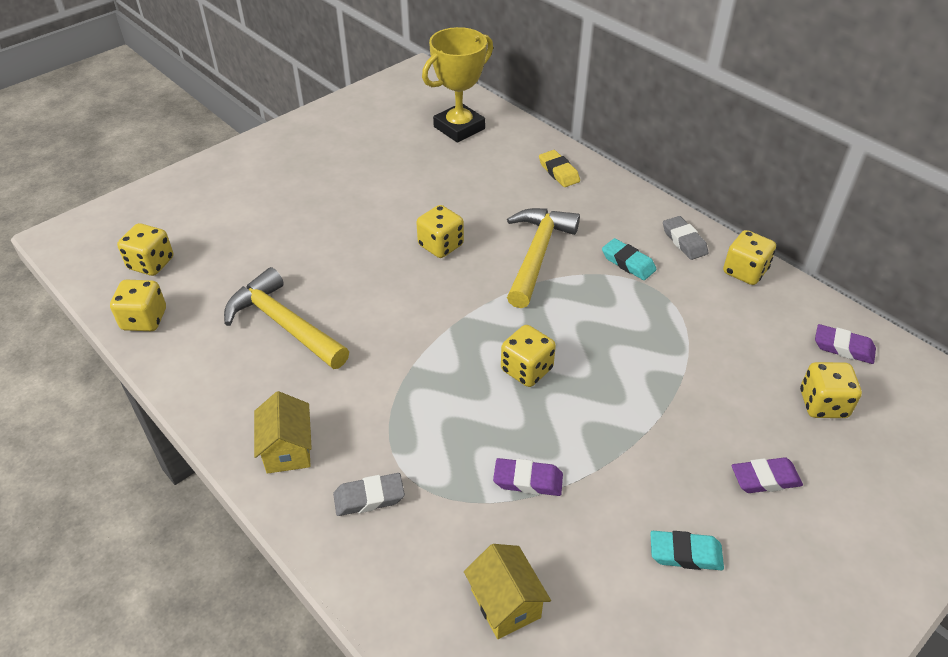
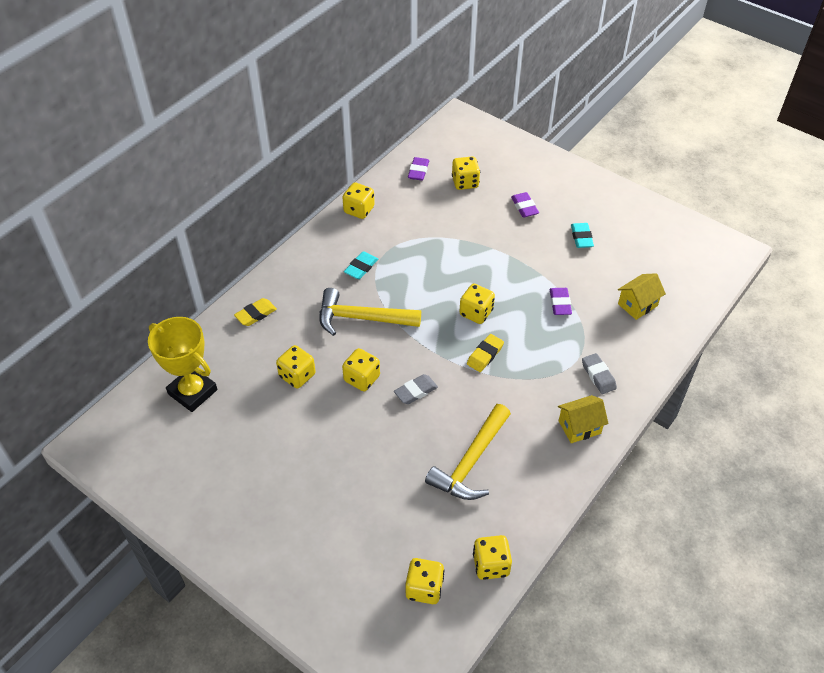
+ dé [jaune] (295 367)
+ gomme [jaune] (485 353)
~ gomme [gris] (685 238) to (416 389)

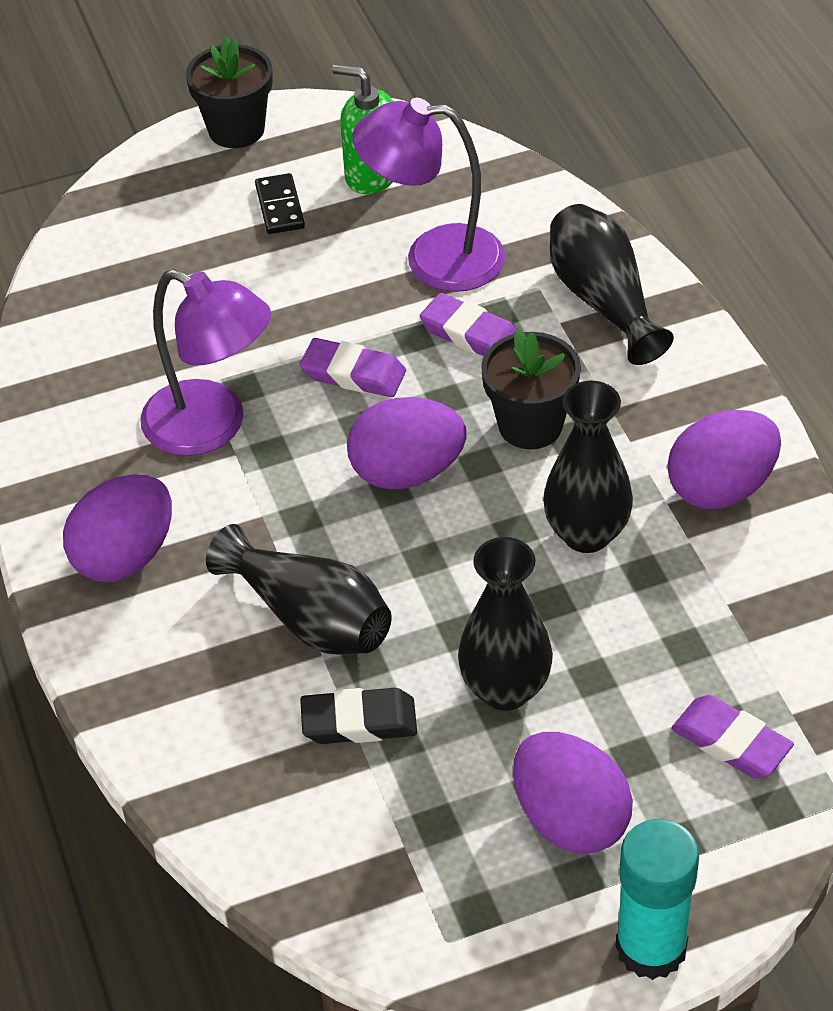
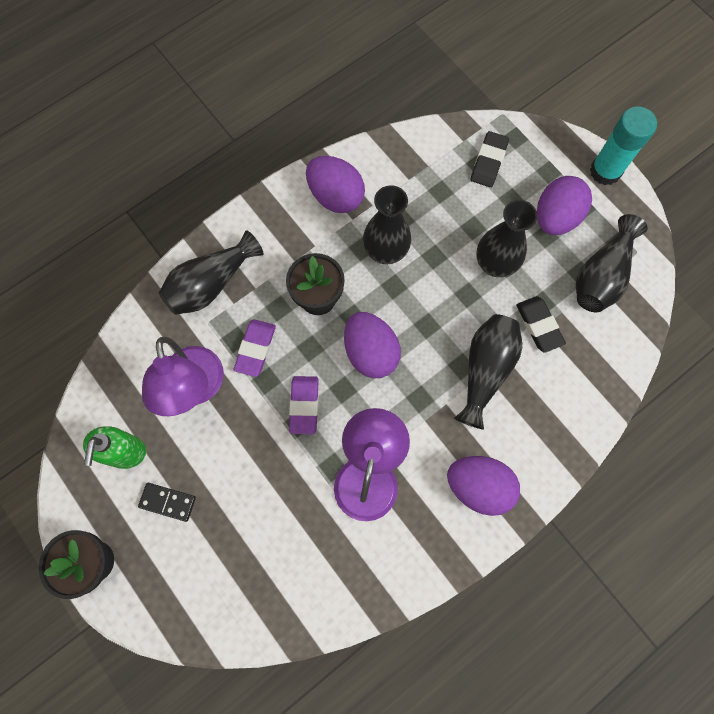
+ vase [noir] (611 263)
~ gomme [violet] (732 736) to gomme [noir] (490 159)
~ domino [noir] (280 203) = (167 502) 45 degrees clockwise

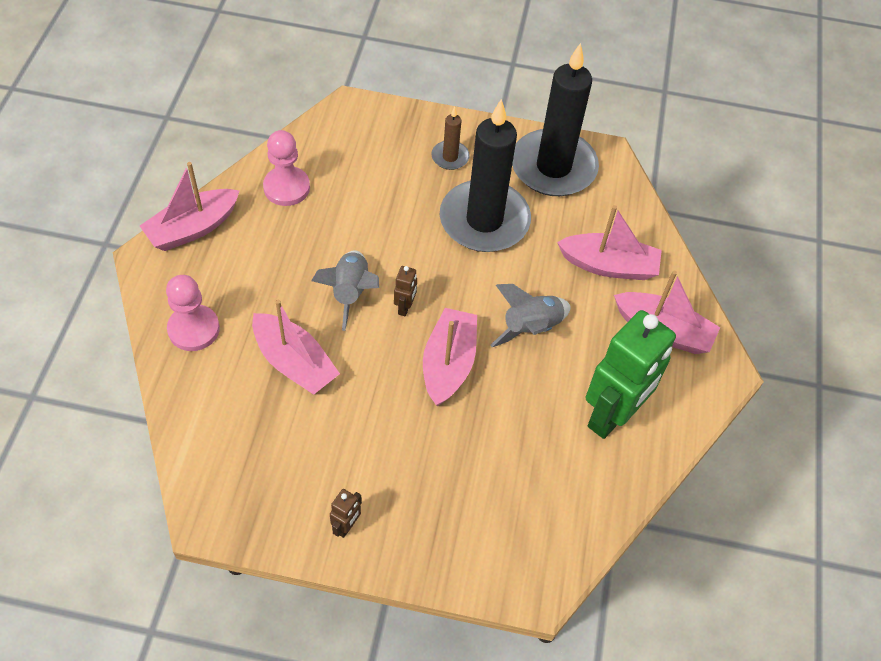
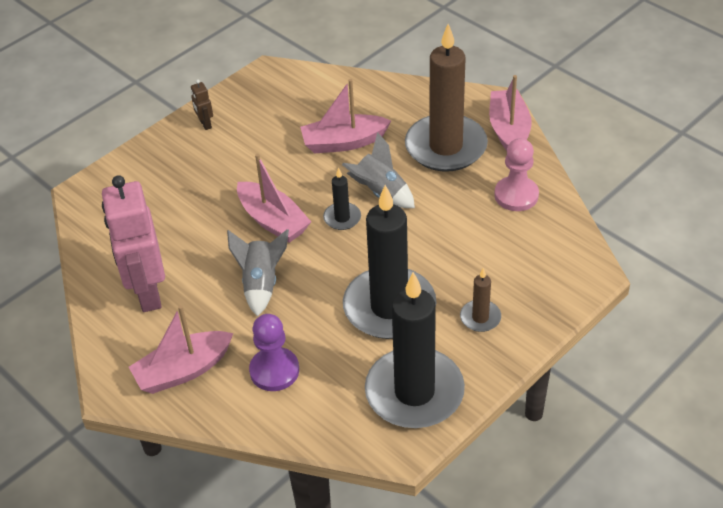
- pion [rose] (193 313)
+ bougie [marron] (446 98)
~ robot [marron] (405 291) to bougie [noir] (342 199)
~ bateau [rose] (609 242) to pion [violet] (274 352)
~ robot [vert] (631 374) to robot [rose] (133 243)

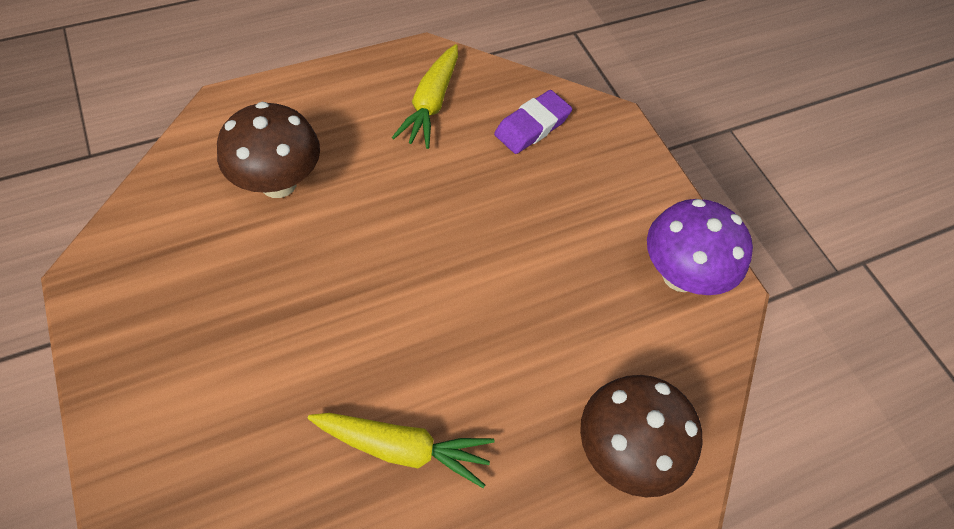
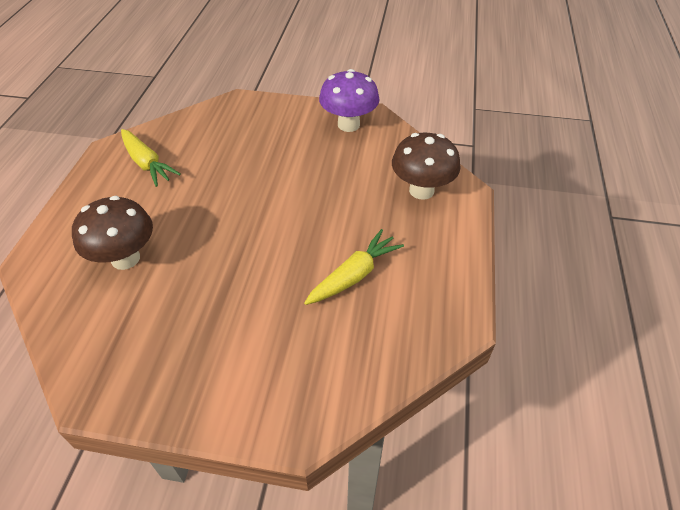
- gomme [violet] (533 122)

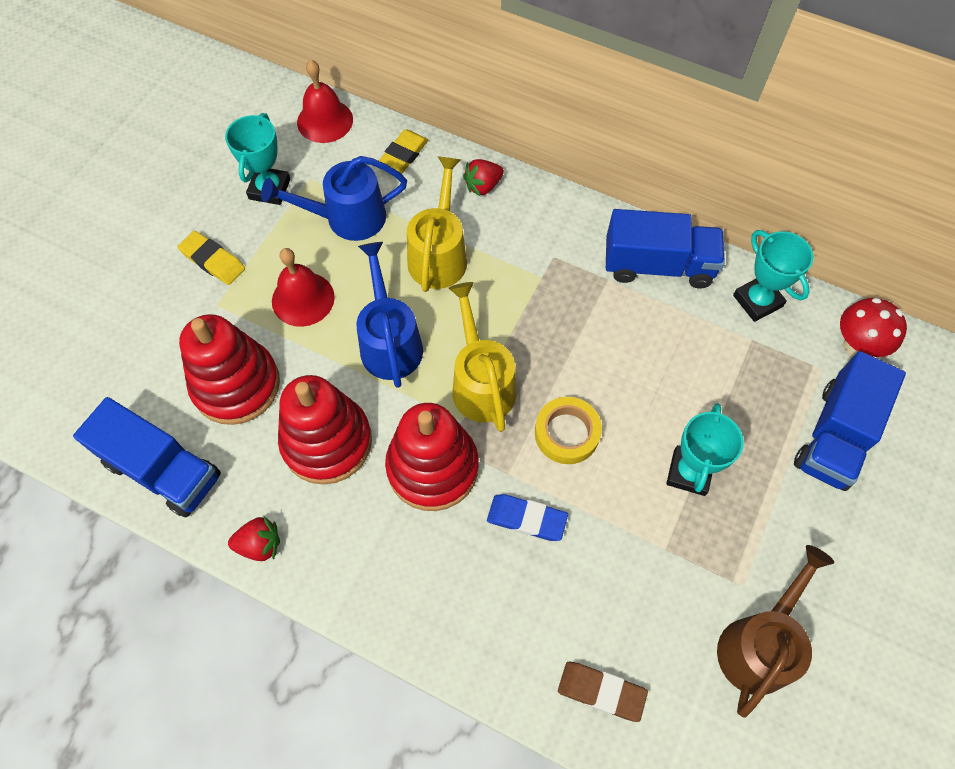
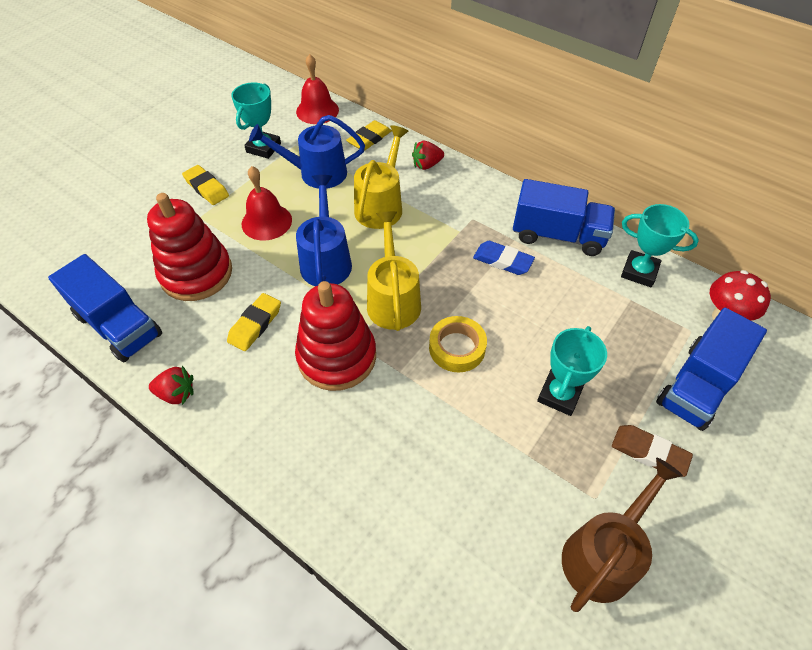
~ gomme [bleu] (527 517) to (504 258)
~ gomme [marron] (603 692) to (652 451)
~ jouet à empiler [rouge] (325 429) to gomme [jaune] (254 322)
~ trophée [turquoise] (773 276) = (660 245) 45 degrees counterclockwise

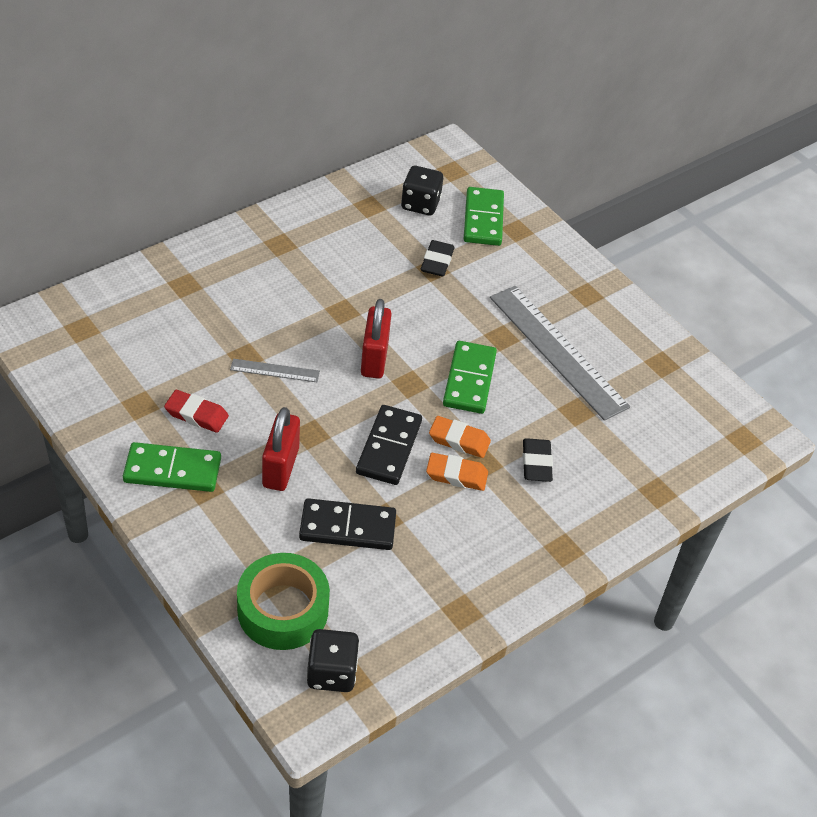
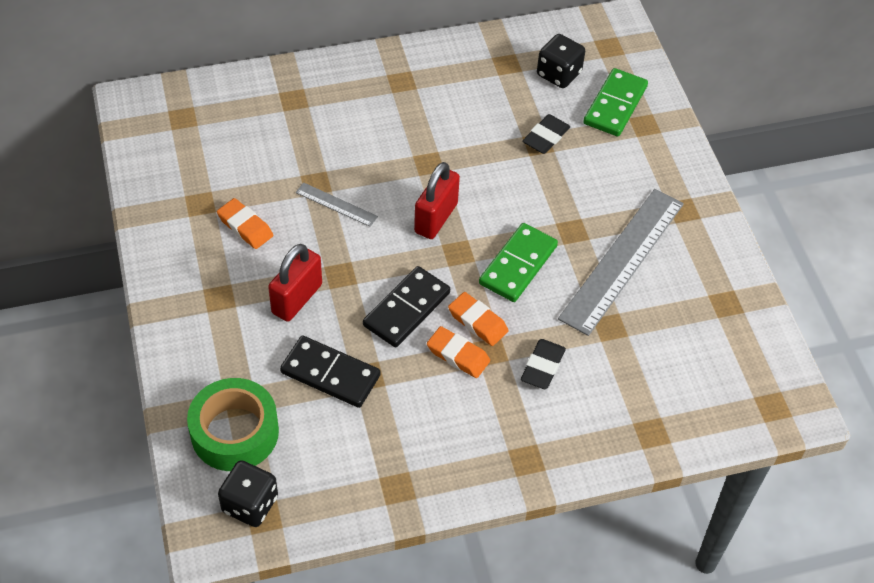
- domino [vert] (172 467)
~ gomme [rouge] (196 411) to gomme [orange] (245 223)
~ règle [gris] (560 353) = (621 262) 45 degrees clockwise

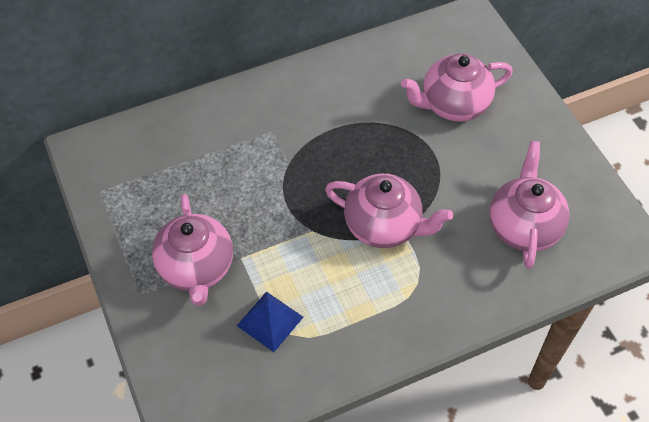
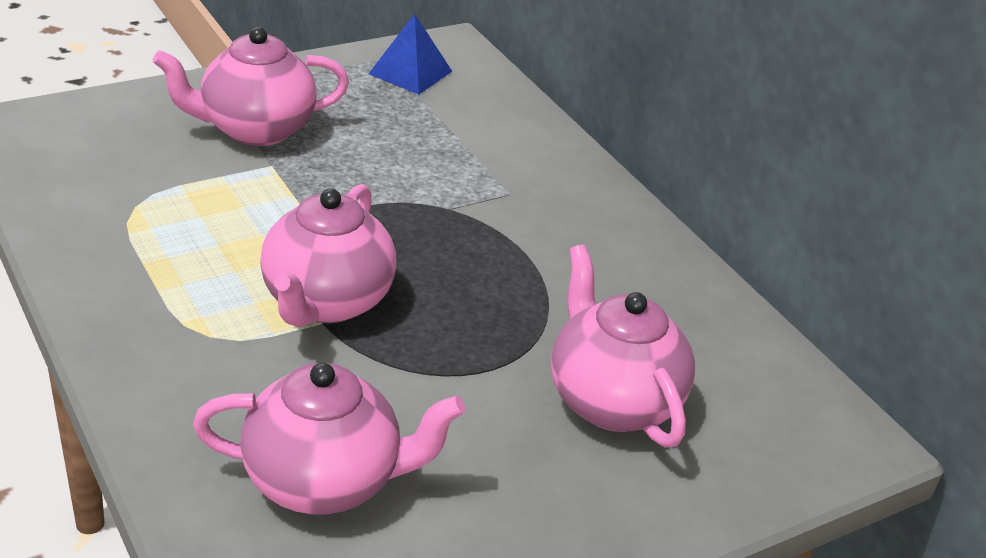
~ pyramide [bleu] (270 321) to (410 54)

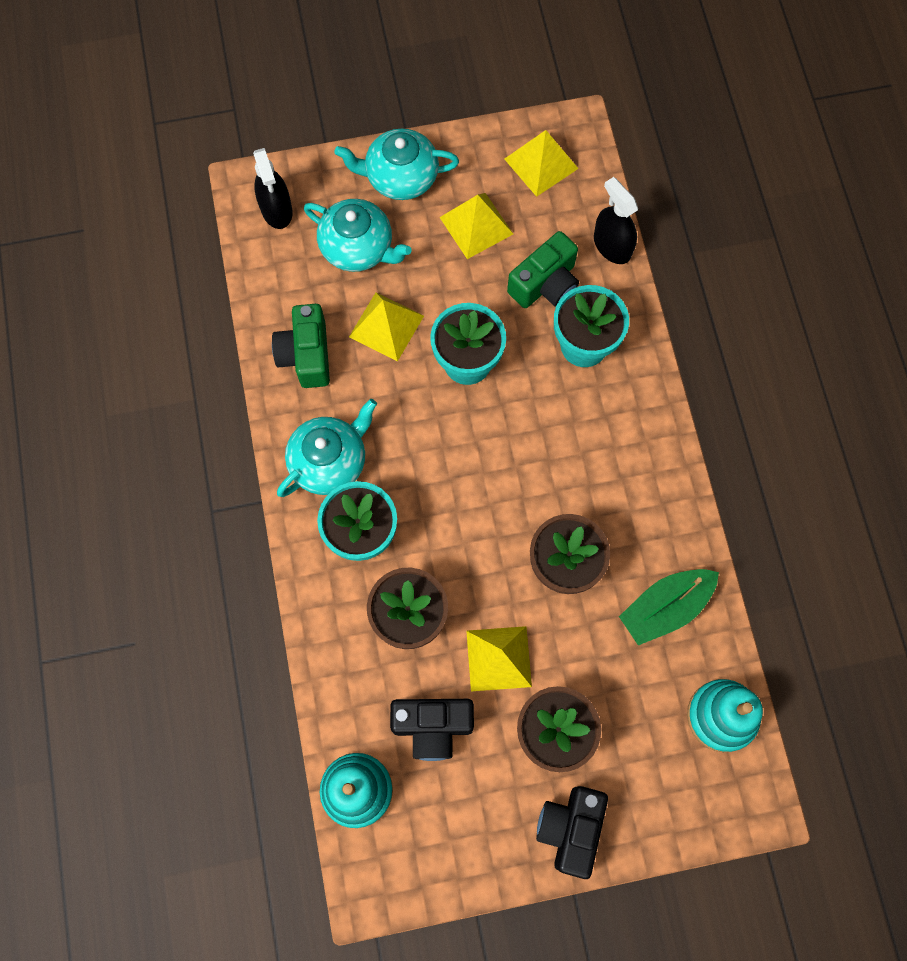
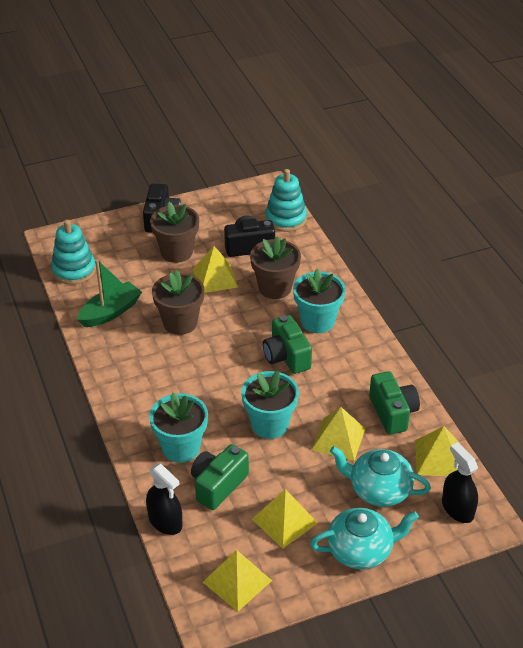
- théière [turquoise] (327 448)
+ appareil photo [vert] (287 344)
+ pyramide [jaune] (437 451)

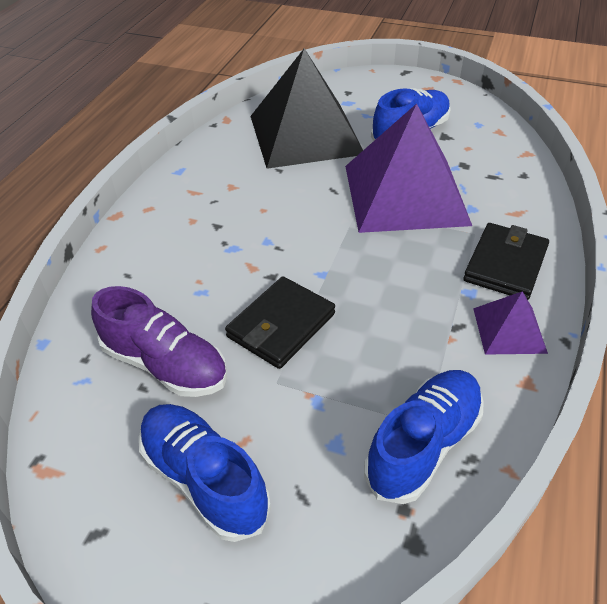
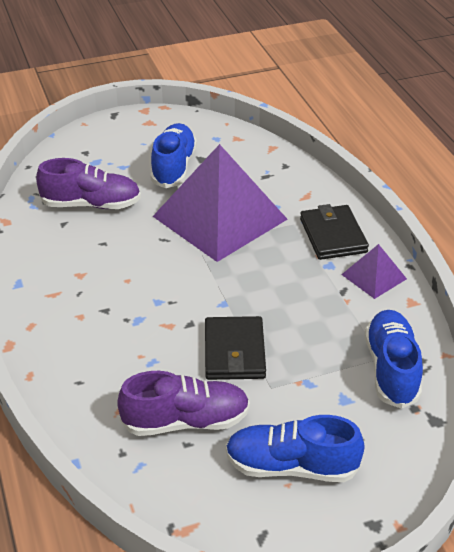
~ pyramide [noir] (306 108) to chaussure [violet] (88 183)

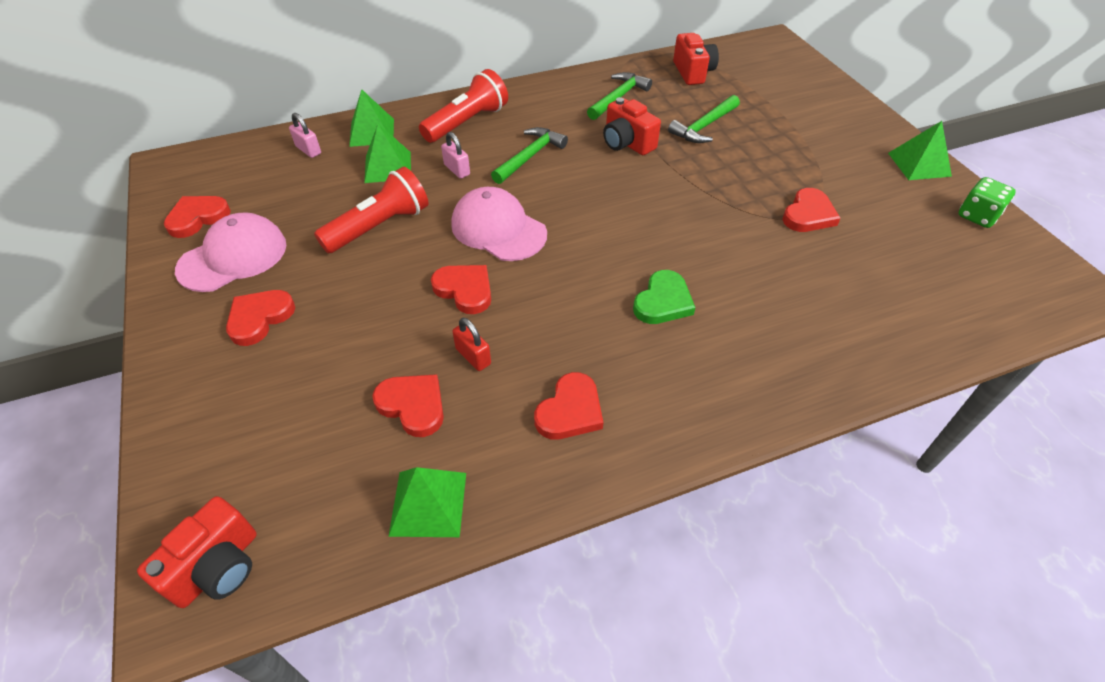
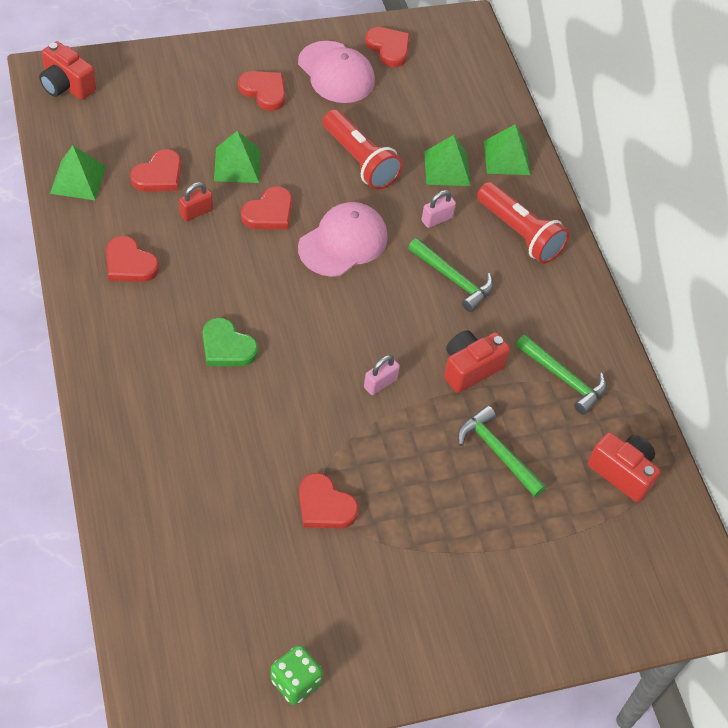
~ cadenas [rose] (305 135) to (382 375)
~ pyramide [vert] (920 150) to (237 157)
~ appareil photo [rouge] (696 59) = (624 467) 135 degrees counterclockwise

